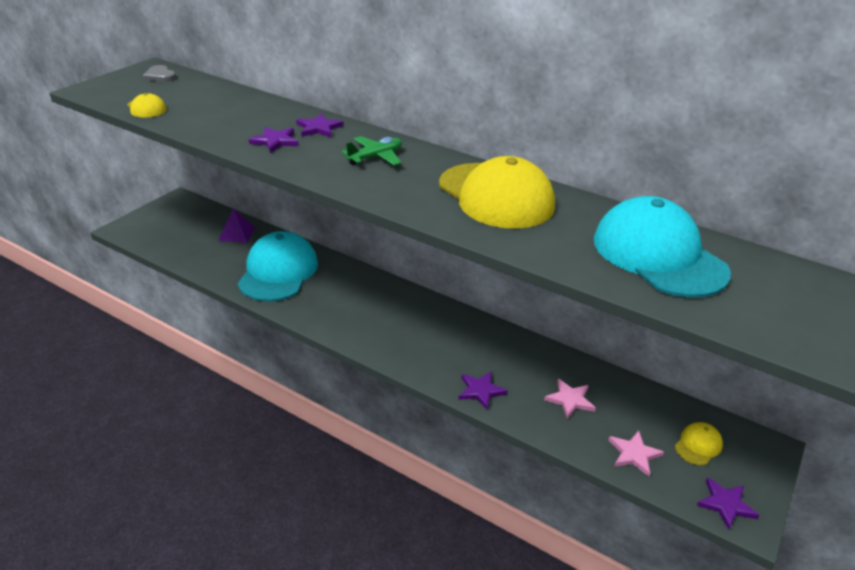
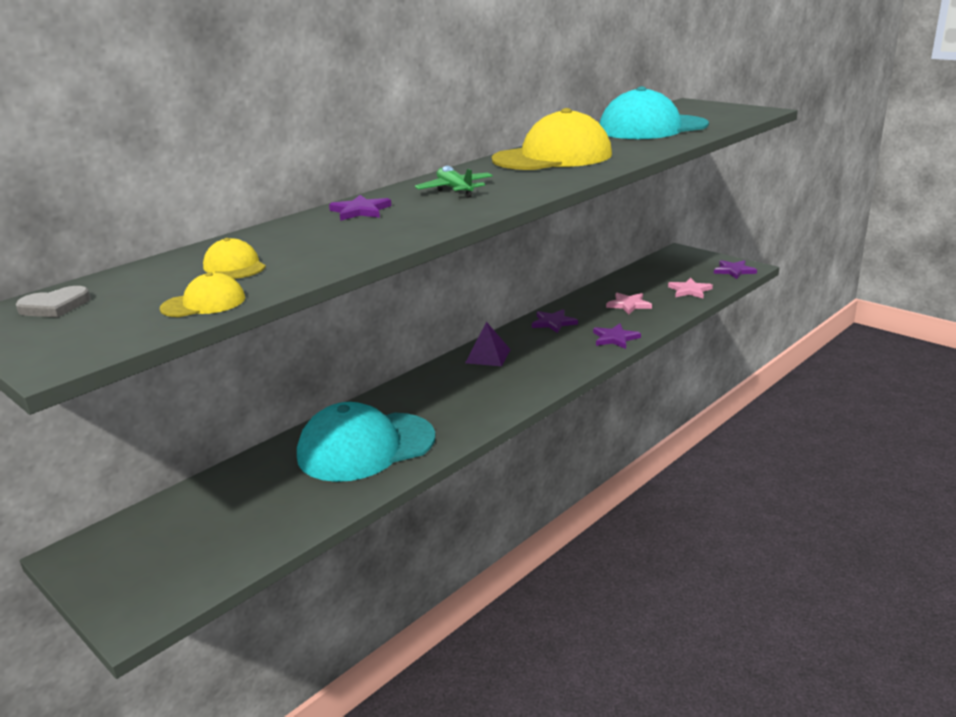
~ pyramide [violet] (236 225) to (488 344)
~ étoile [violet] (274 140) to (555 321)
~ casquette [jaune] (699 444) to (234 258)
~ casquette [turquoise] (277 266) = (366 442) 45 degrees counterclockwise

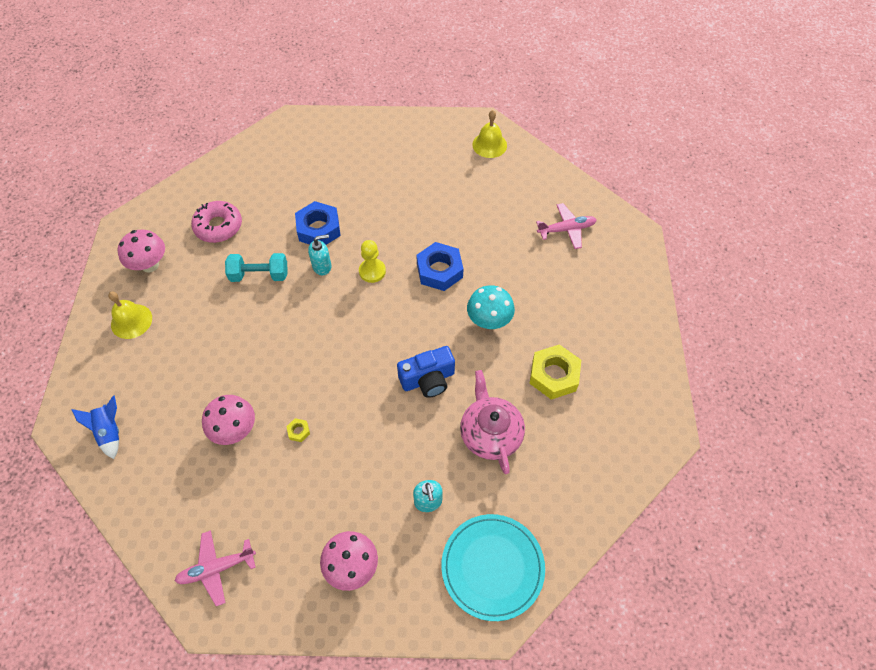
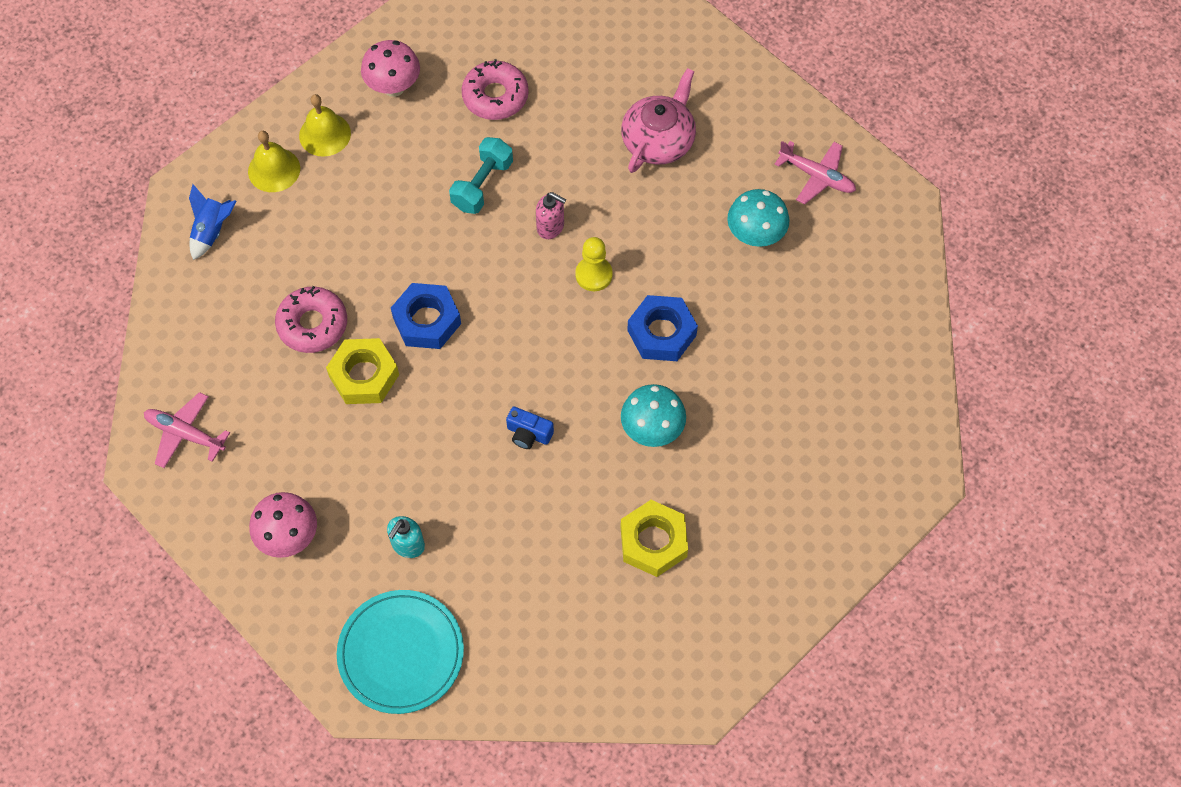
+ champignon [turquoise] (758 218)
~ écrou [bleu] (318 223) to (426 316)
~ théière [rose] (492 422) to (658 120)
~ cloche [jaune] (489 134) to (274 161)
~ avion [rose] (566 226) to (815 172)
~ champignon [rose] (228 420) to beignet [rose] (311 319)
~ distributeur de savon [turquoise] (319 254) to distributeur de savon [rose] (551 215)
~ haltère [turquoise] (256 267) = (481 175) 75 degrees clockwise
~ écrou [jaune] (298 430) = (362 371) x2.36
~ appareil photo [bleu] (426 372) = (530 428) x0.63

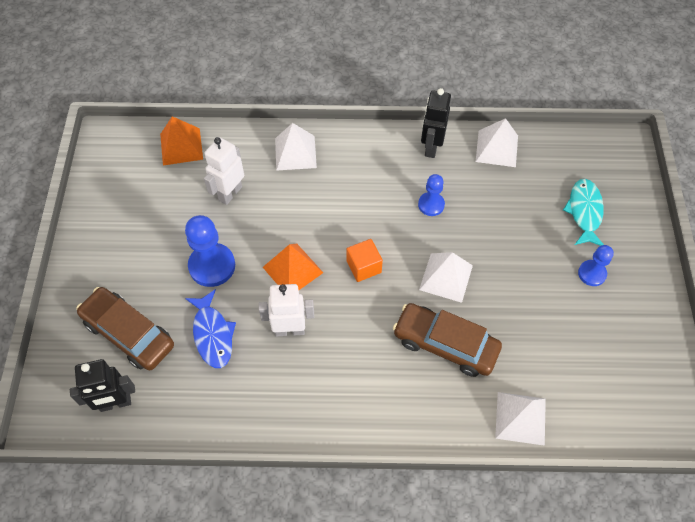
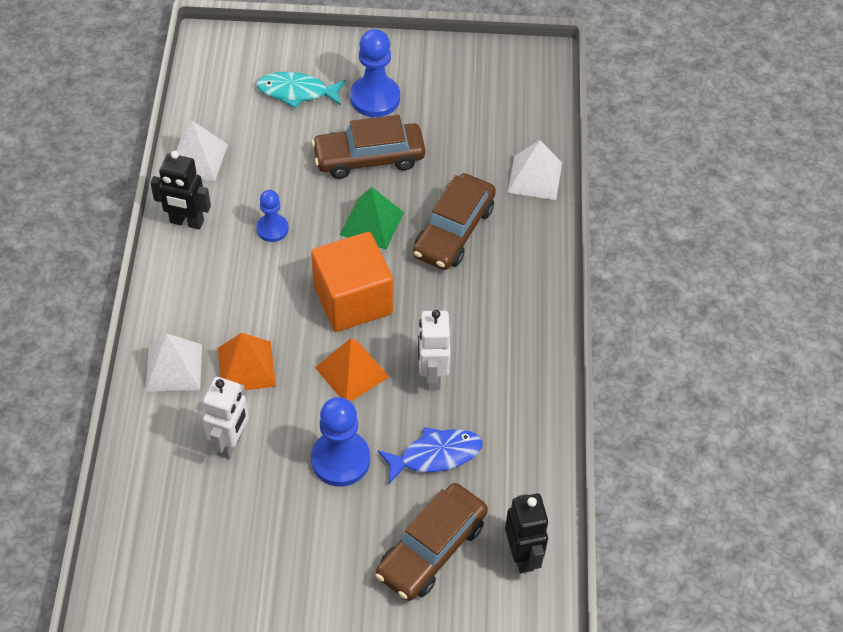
+ voiture [marron] (368 147)
~ pyramide [orange] (181 141) to (247 361)
~ pyramide [blanc] (446 277) to pyramide [vert] (372 218)
~ robot [blanc] (224 171) = (226 418) 105 degrees counterclockwise
~ cube [orange] (365 260) = (352 282) x1.95
~ pion [bleu] (596 265) = (375 73) x1.68

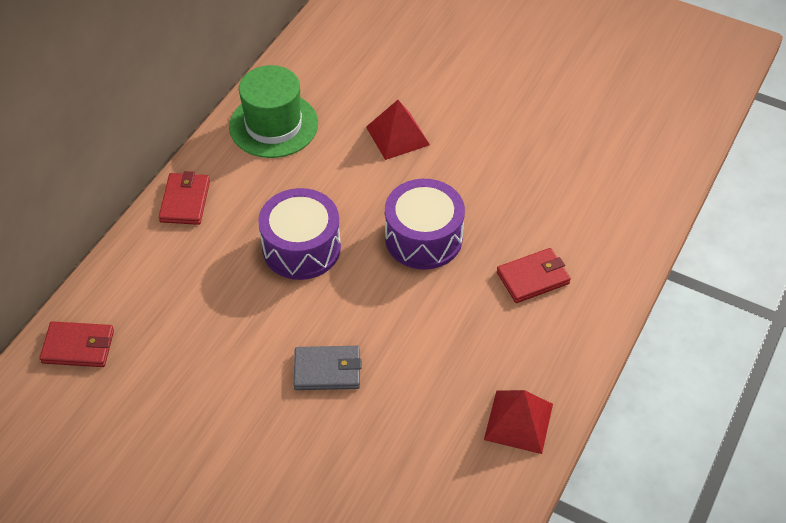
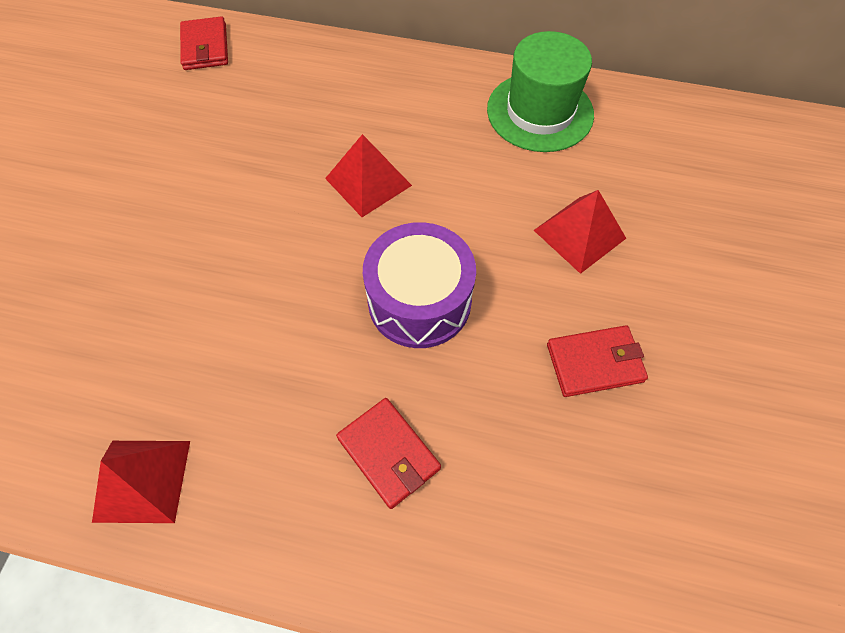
- portefeuille [gris] (327 368)
~ portefeuille [rouge] (184 198) to (597 361)
~ tambour [violet] (299 234) to pyramide [rouge] (368 175)

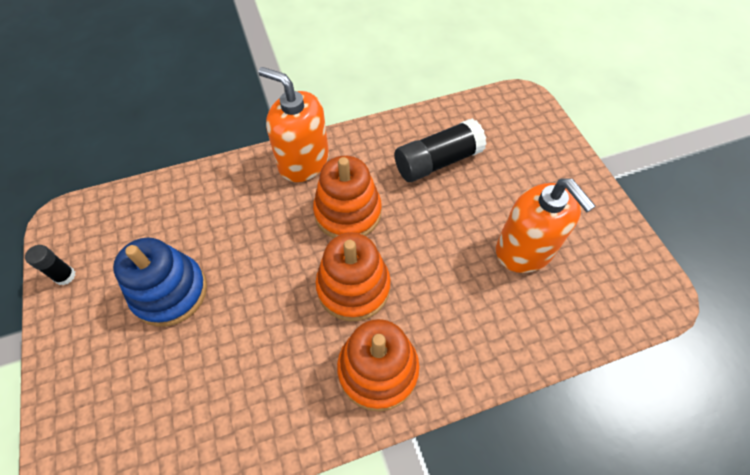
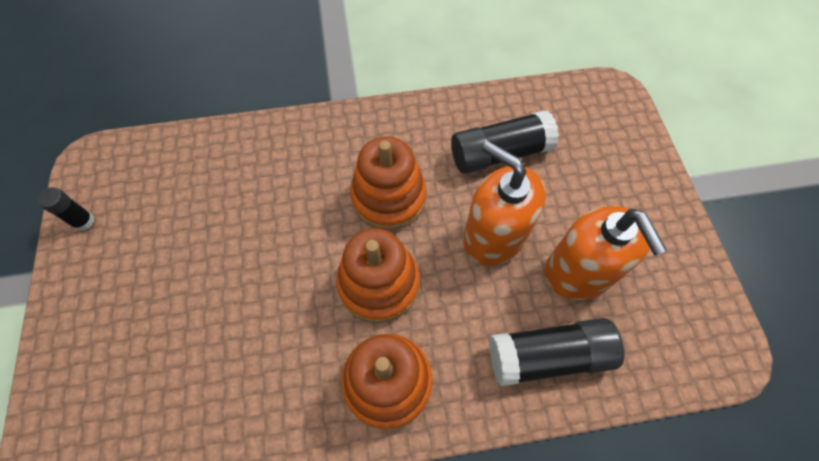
- jouet à empiler [bleu] (160 282)
+ bâton de colle [noir] (556 352)
~ distributeur de savon [orange] (293 124) to (504 203)

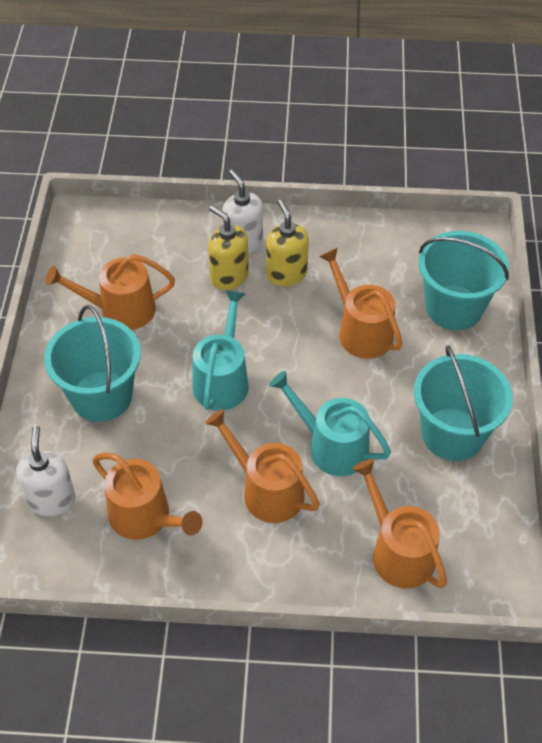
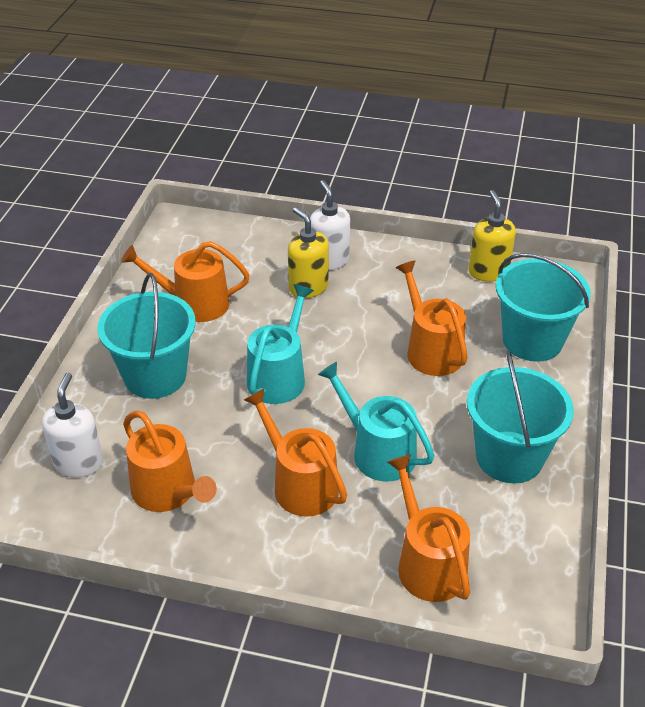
~ distributeur de savon [jaune] (287 242) to (492 236)

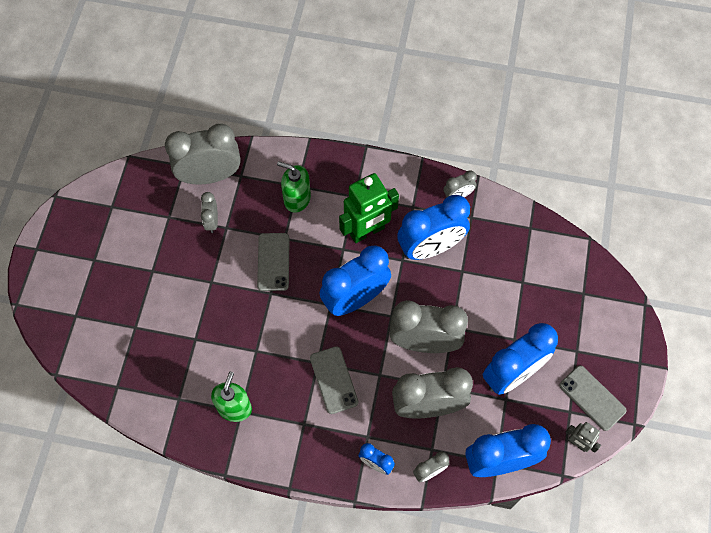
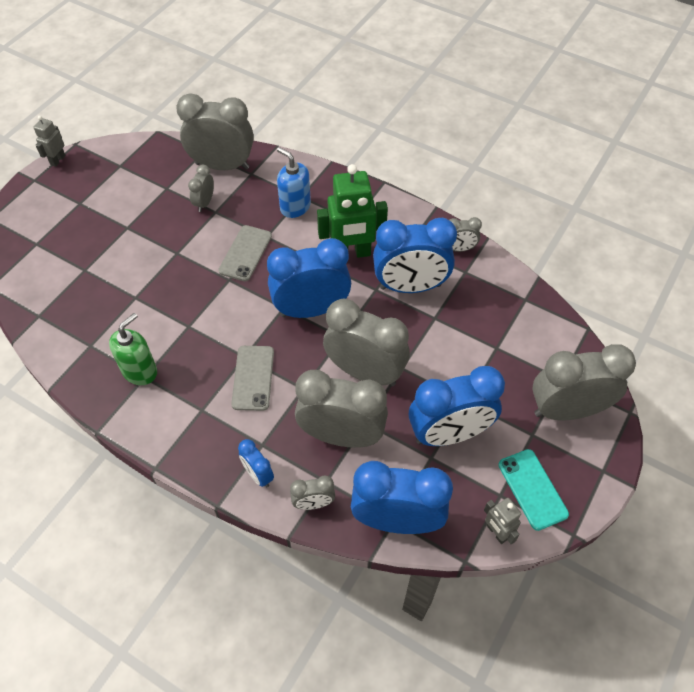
+ robot [gris] (49 141)
+ réveil [gris] (584 382)
~ distributeur de savon [vert] (294 187) to distributeur de savon [bleu] (294 182)
~ téléphone [gris] (593 398) to téléphone [turquoise] (533 490)

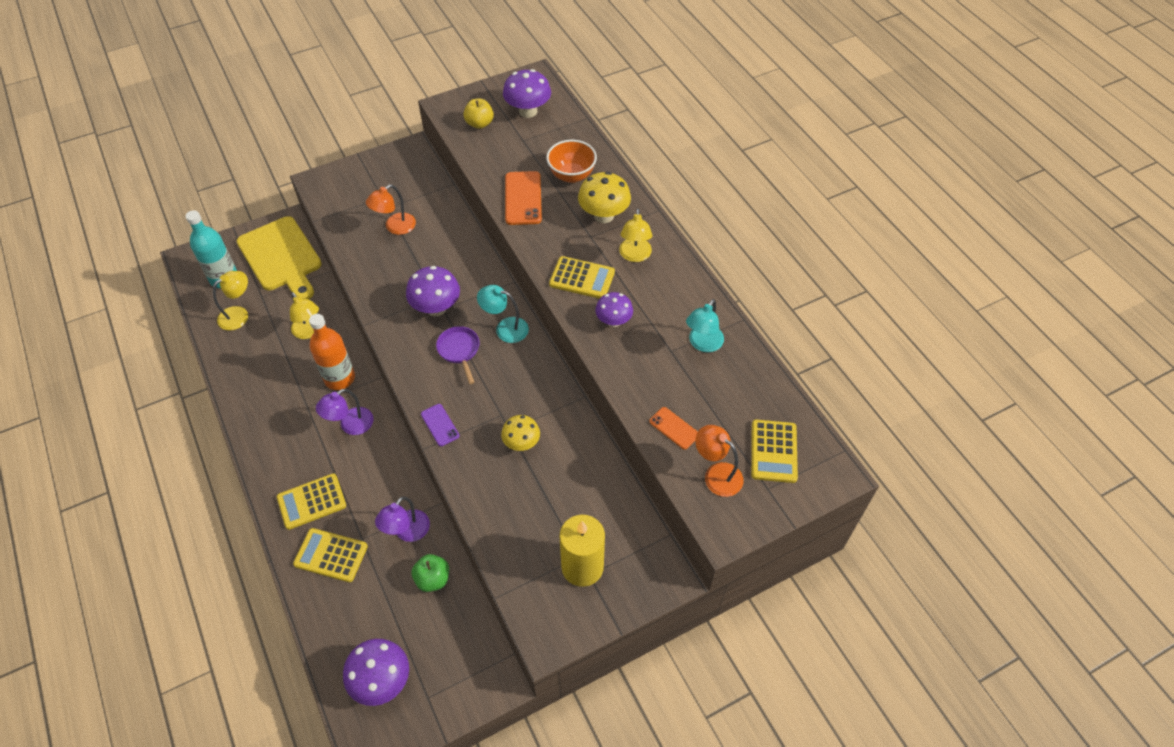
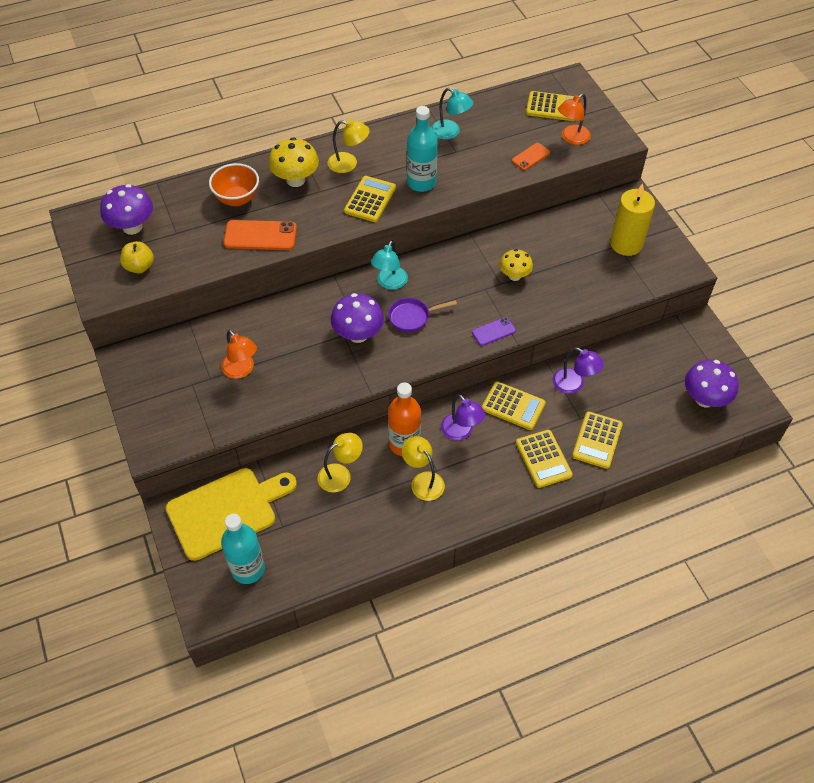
- pomme [vert] (430 573)
+ calculatrice [jaune] (514 405)
~ lampe [jaune] (230 301) to (423 468)
~ champignon [violet] (614 309) to bouteille [turquoise] (422 149)

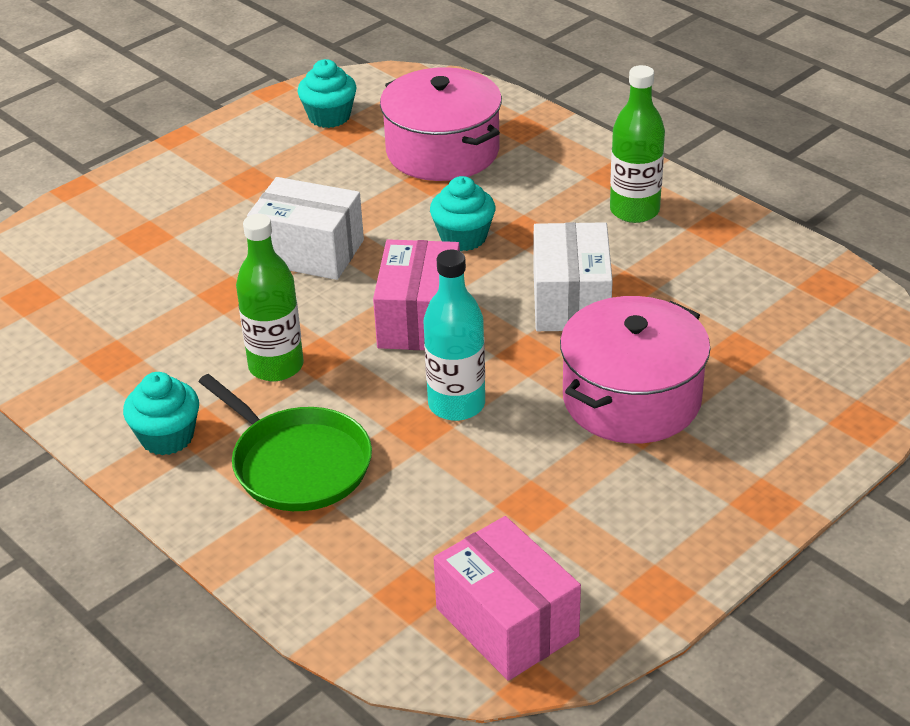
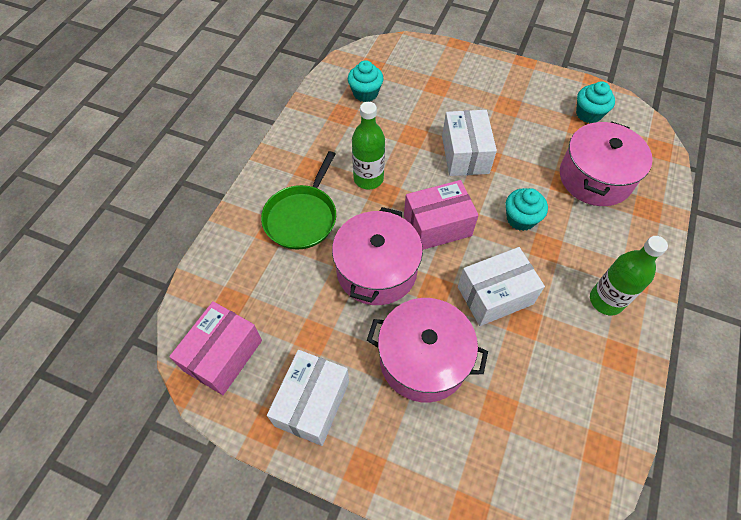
+ boîte [blanc] (308 398)
~ muffin [turquoise] (161 413) to (365 81)
~ bouteille [turquoise] (454 335) to marmite [rose] (377 256)

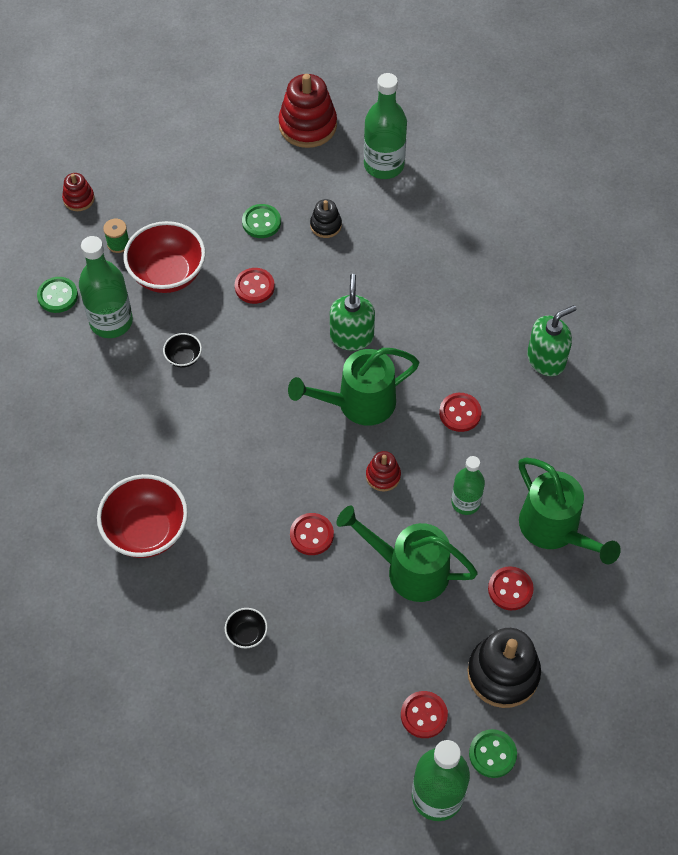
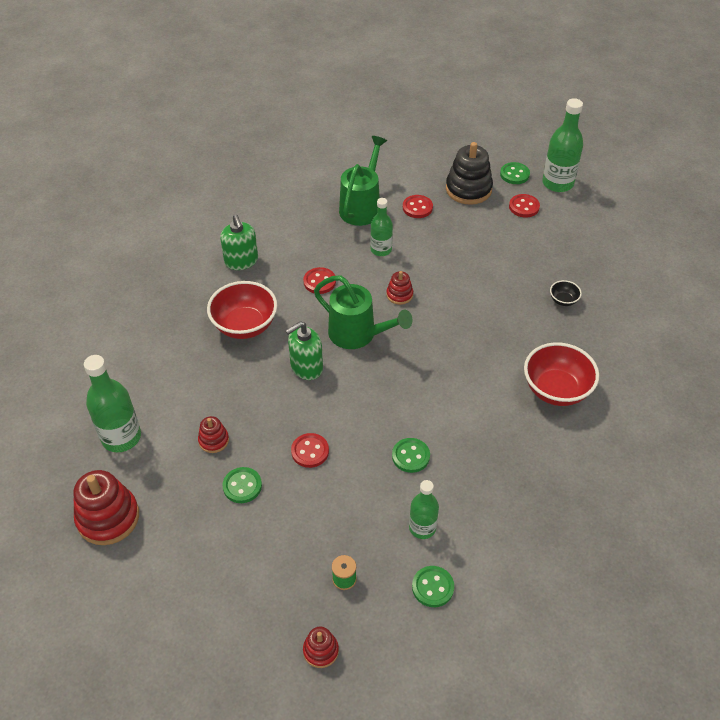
- bouton [rouge] (312 534)
- arrosoir [vert] (407 554)
~ bol [rouge] (164 257) to (242 310)
~ bol [noir] (182 350) to bouton [vert] (411 455)
~ jouet à empiler [noir] (326 218) to jouet à empiler [rouge] (213 434)
~ distributeur de savon [vert] (552 340) = (239 242) 135 degrees counterclockwise
~ bouteille [vert] (106 287) = (424 509) x0.63

